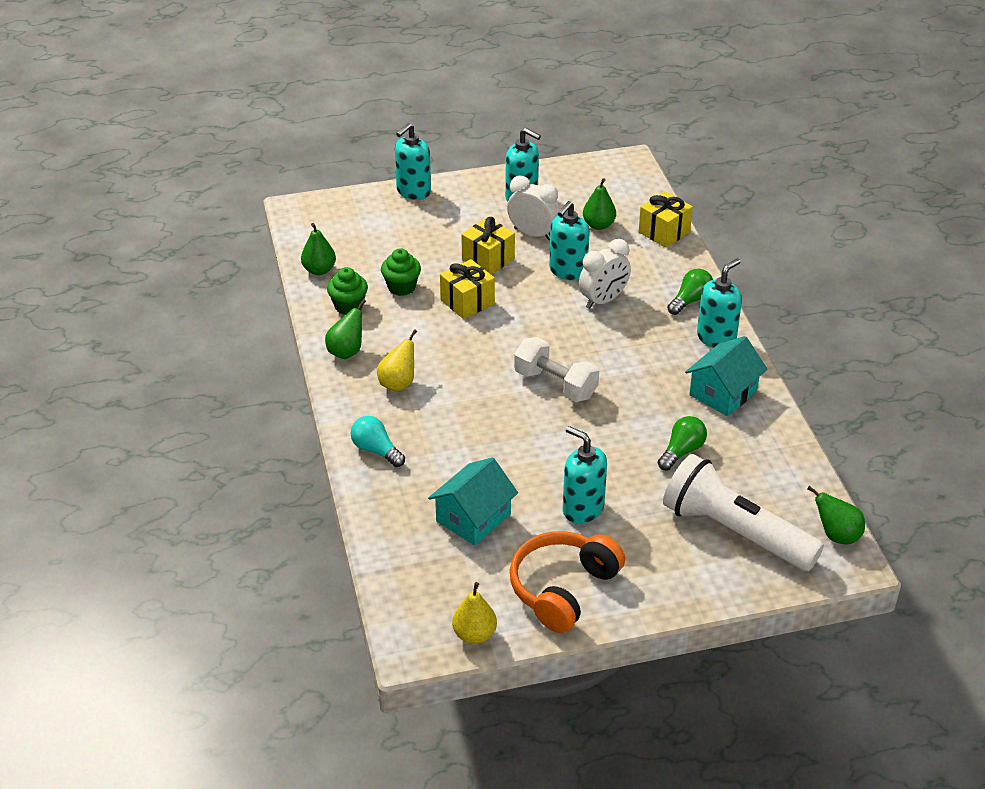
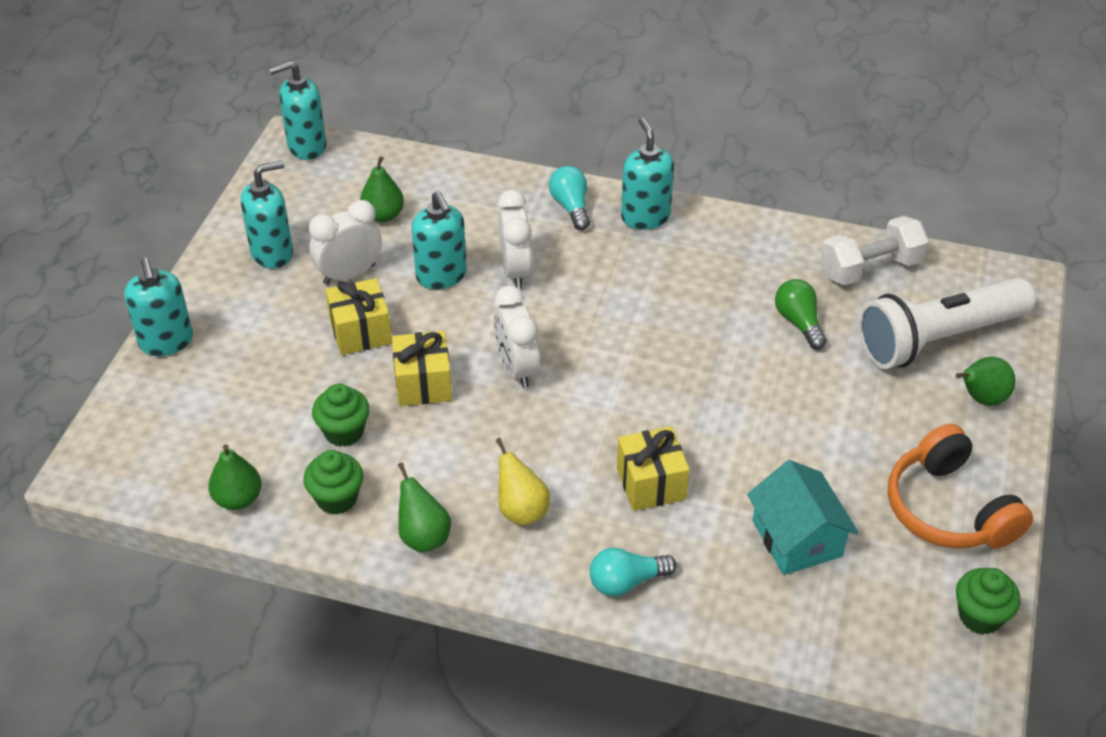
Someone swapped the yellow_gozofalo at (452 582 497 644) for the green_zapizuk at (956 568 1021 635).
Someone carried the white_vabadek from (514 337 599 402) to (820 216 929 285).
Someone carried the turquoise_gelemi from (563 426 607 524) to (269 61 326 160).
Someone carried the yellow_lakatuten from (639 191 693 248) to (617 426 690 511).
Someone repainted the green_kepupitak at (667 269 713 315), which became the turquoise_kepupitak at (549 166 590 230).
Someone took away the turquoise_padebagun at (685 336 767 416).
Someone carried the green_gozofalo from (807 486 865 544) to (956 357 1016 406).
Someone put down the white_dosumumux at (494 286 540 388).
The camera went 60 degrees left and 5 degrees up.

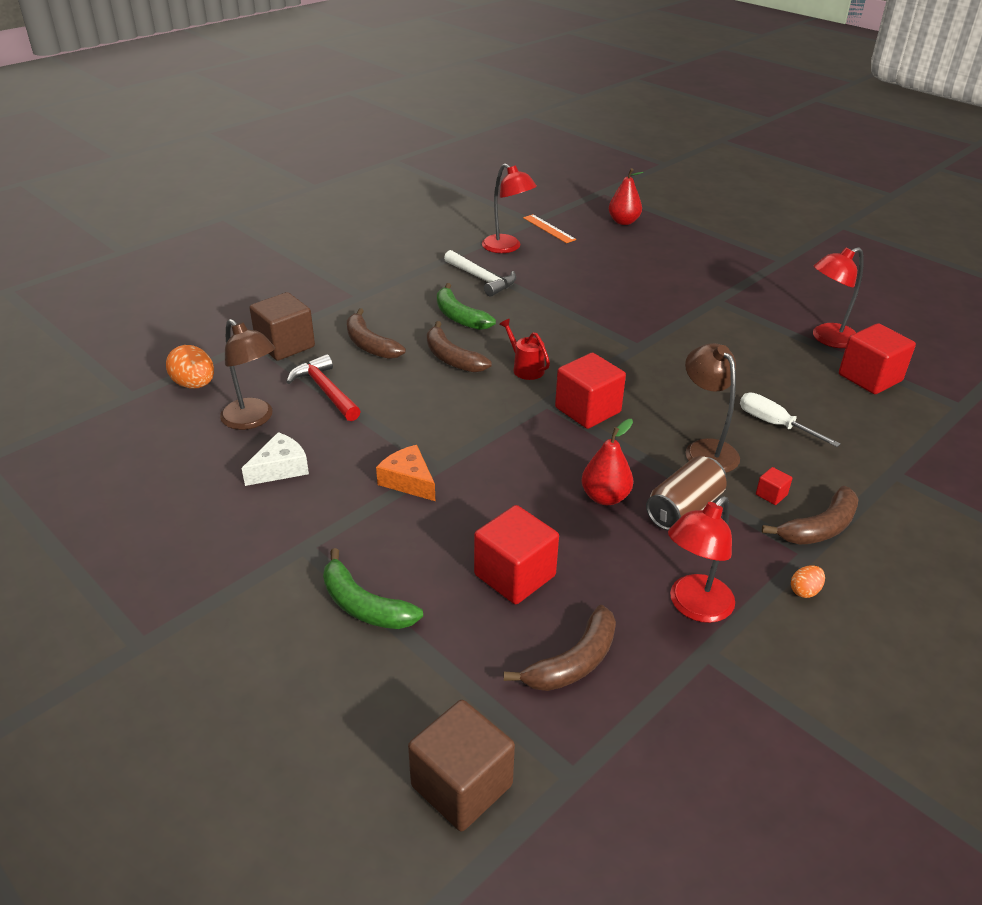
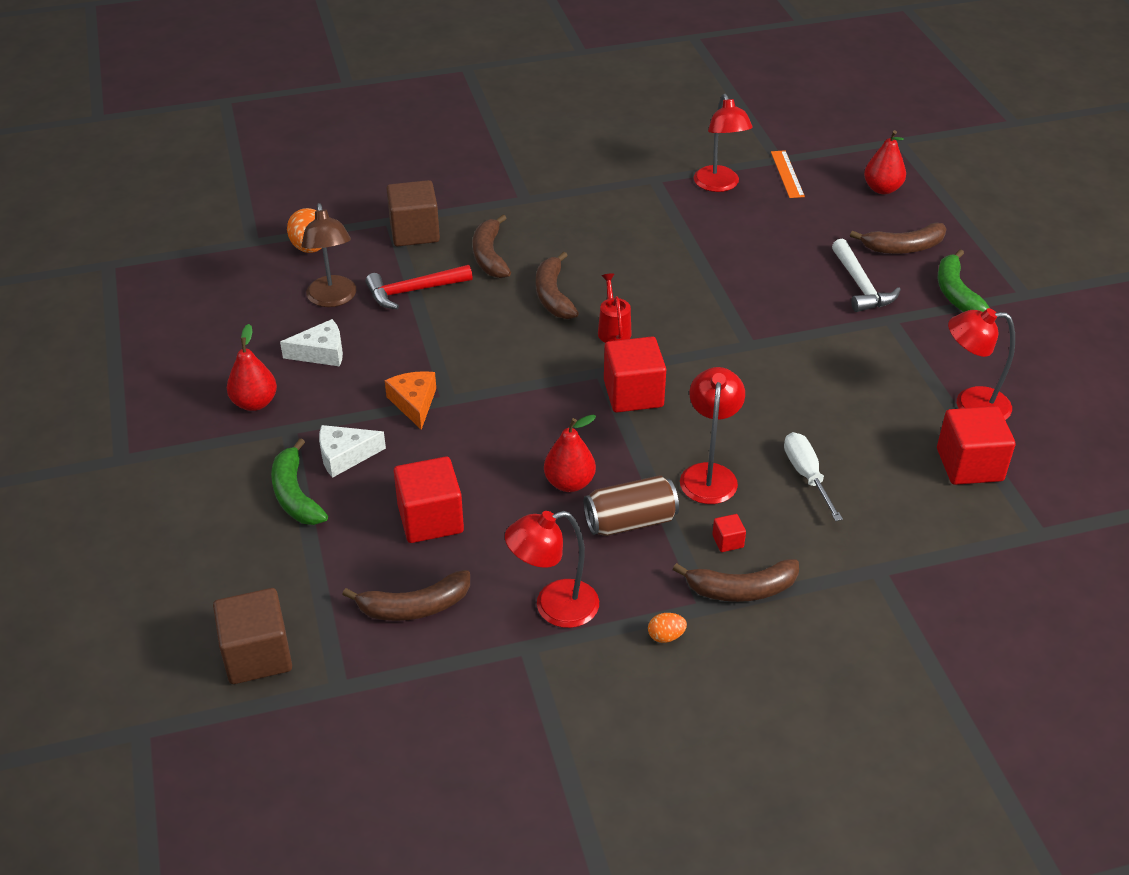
Someone rotated the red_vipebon at (286 354 361 421) by 105 degrees counterclockwise.
Someone carried the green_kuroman from (437 283 496 330) to (938 249 989 312).
Someone carried the white_vipebon from (444 250 516 297) to (832 239 901 312).
Someone repainted the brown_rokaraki at (685 343 740 473), which became the red_rokaraki at (680 367 745 504).
Someone put down the red_gozofalo at (227 324 277 411).
Someone put down the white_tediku at (319 425 386 478).
Someone put down the brown_kuroman at (850 222 946 254).
The camera went 30 degrees right and 5 degrees up.

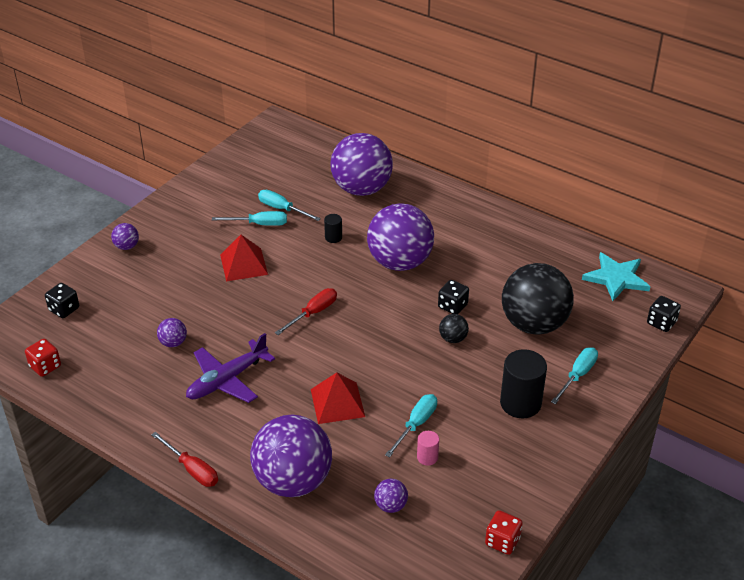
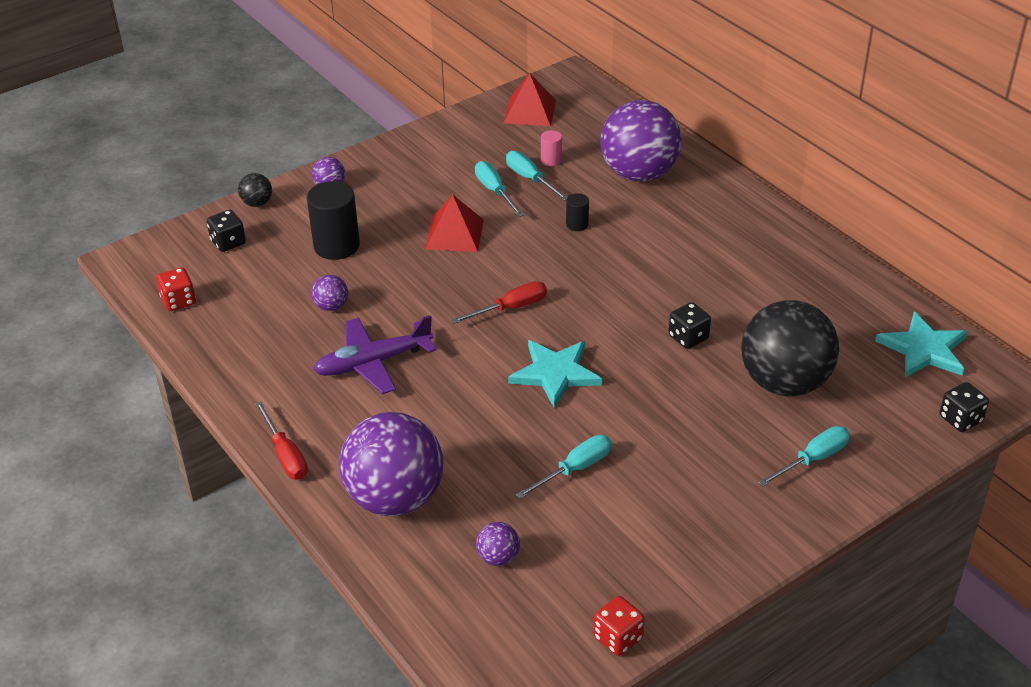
Someone rotated the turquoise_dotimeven at (212 211 287 226) by 135 degrees counterclockwise.
Someone carried the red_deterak from (311 372 365 424) to (503 73 556 126).
Someone took away the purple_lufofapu at (367 203 434 271).
Someone carried the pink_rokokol from (417 431 439 466) to (541 130 562 166).
Someone carried the black_lufofapu from (439 314 469 343) to (238 173 272 207).
Someone carried the black_rokokol from (500 349 547 418) to (307 181 360 260).
Someone put down the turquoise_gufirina at (508 340 602 408).
The camera went 20 degrees right and 0 degrees up.

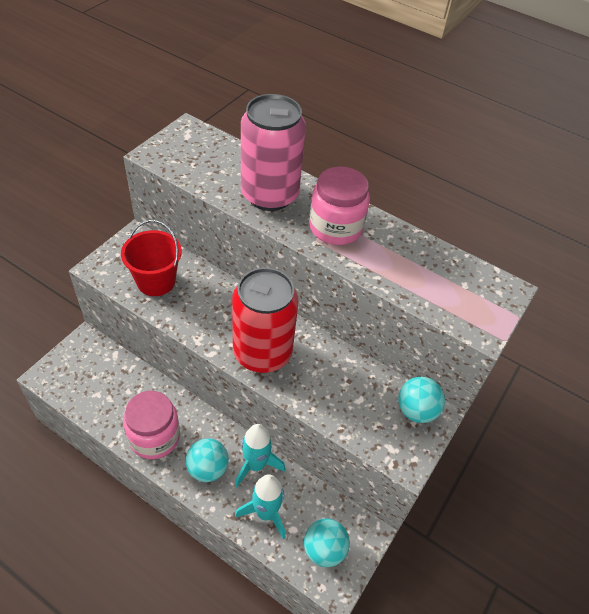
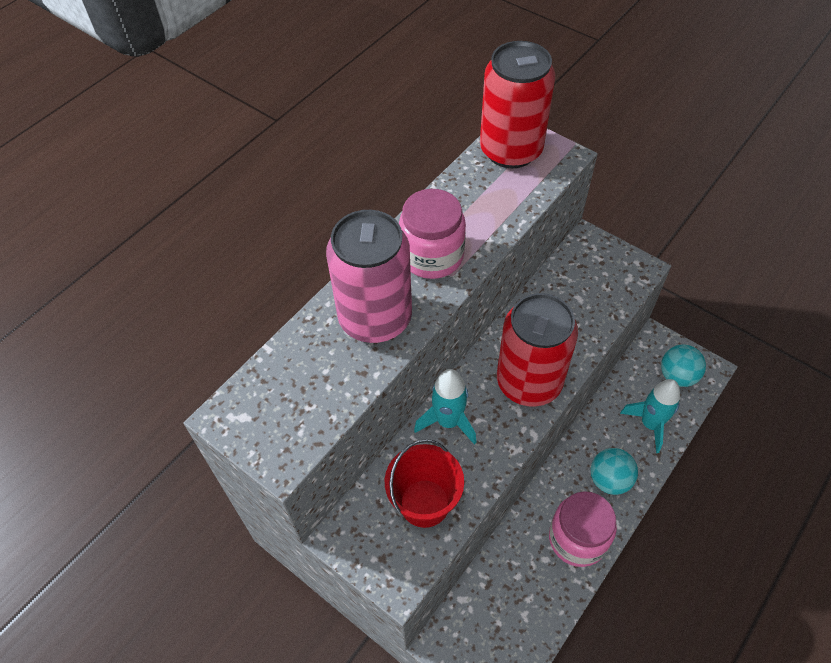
Someone carried the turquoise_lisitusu from (235 424 285 487) to (414 369 477 445).
Someone took away the turquoise_lufofapu at (398 377 445 423).
Someone put down the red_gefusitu at (480 41 555 168).
The camera went 80 degrees left and 5 degrees up.

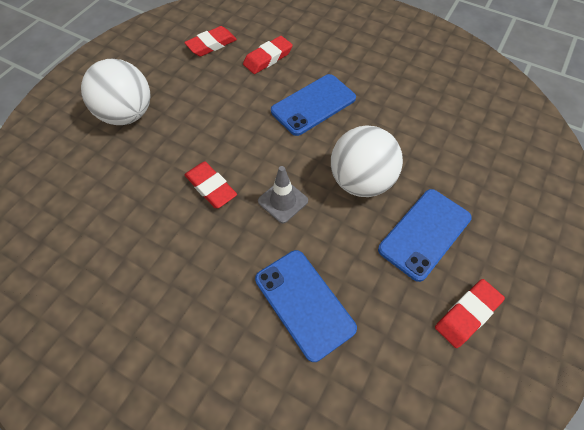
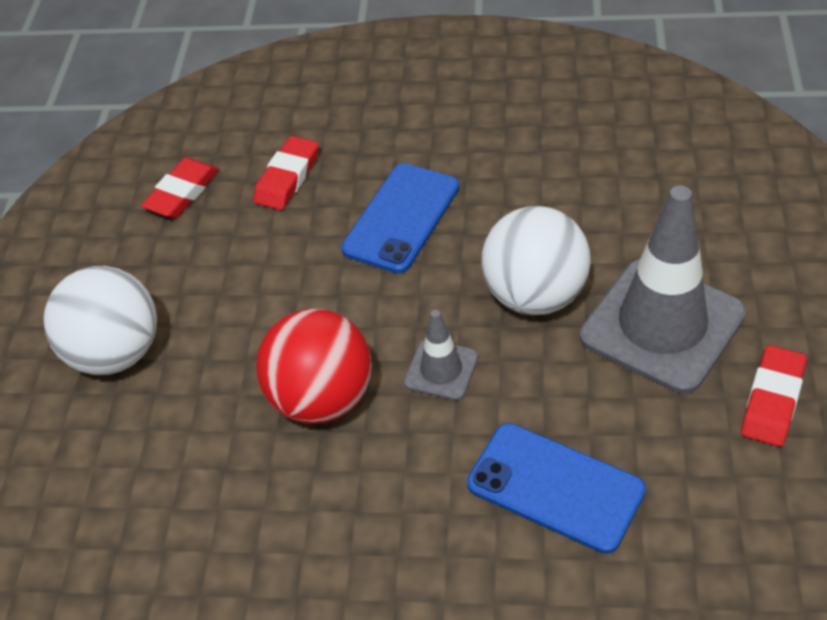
Someone swapped the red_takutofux at (184 162 237 208) for the red_lufofapu at (256 309 372 424).
Someone swapped the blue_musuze at (378 189 472 282) for the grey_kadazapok at (580 186 746 394).
The camera went 20 degrees left and 10 degrees down.

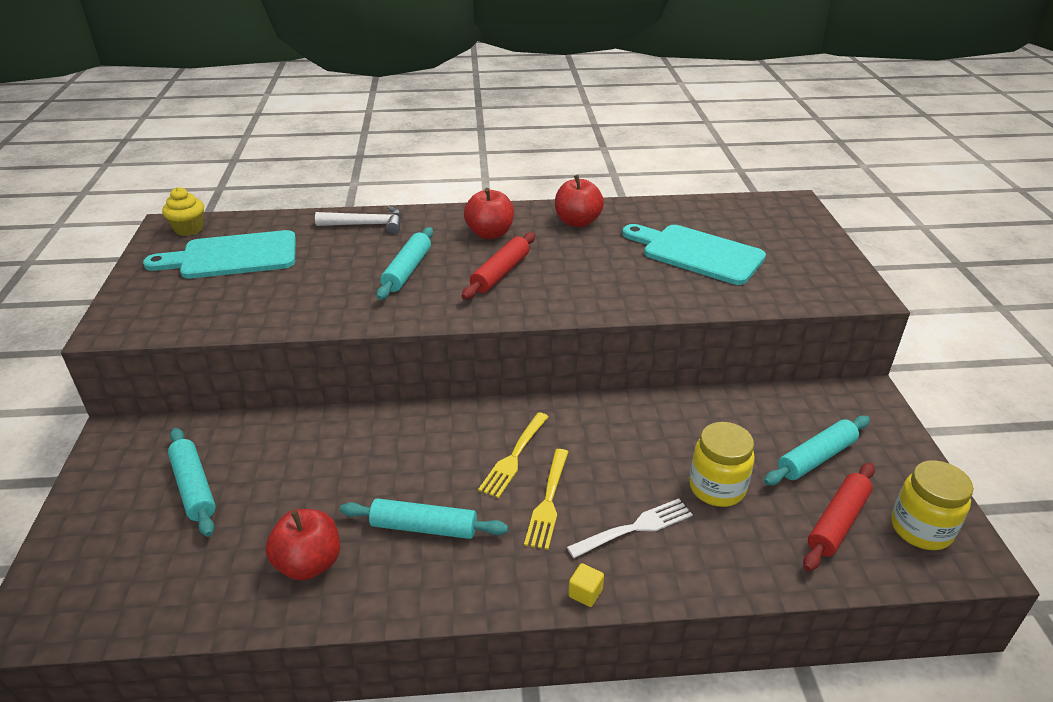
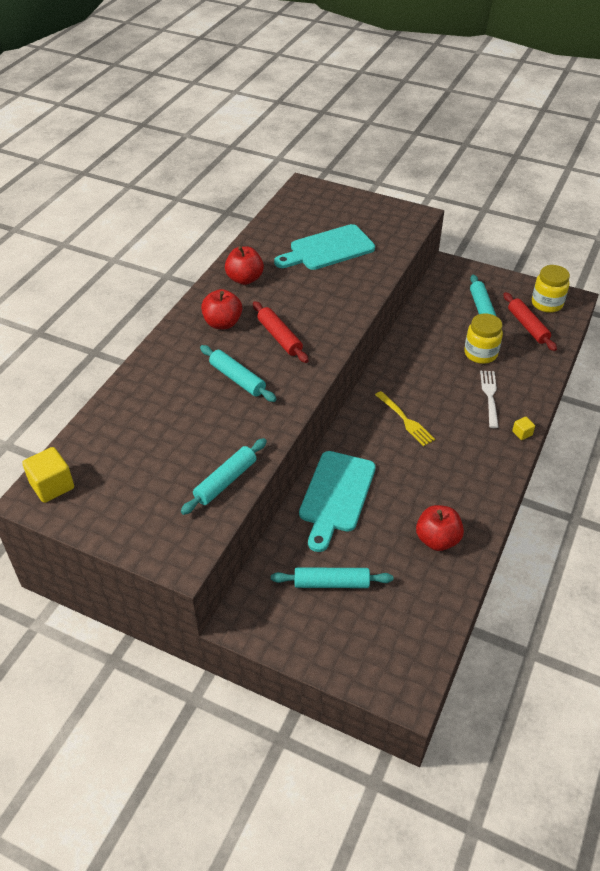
Someone carried the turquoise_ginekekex from (143 230 296 279) to (299 451 376 552).
Someone swapped the yellow_zapizuk at (162 187 204 236) for the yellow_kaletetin at (22 447 74 503).
Someone took away the white_vipebon at (315 206 402 234).
Someone carried the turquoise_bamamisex from (340 498 508 539) to (181 438 267 515).
Someone took away the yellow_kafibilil at (524 449 568 550).
The camera went 60 degrees left and 10 degrees up.

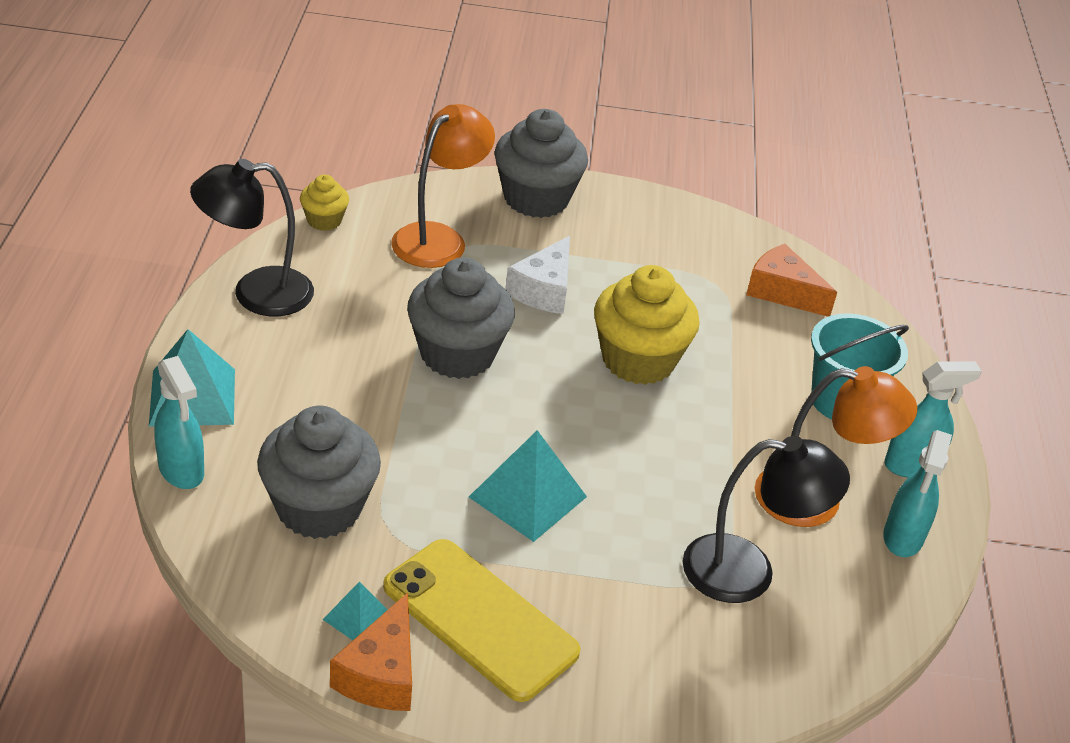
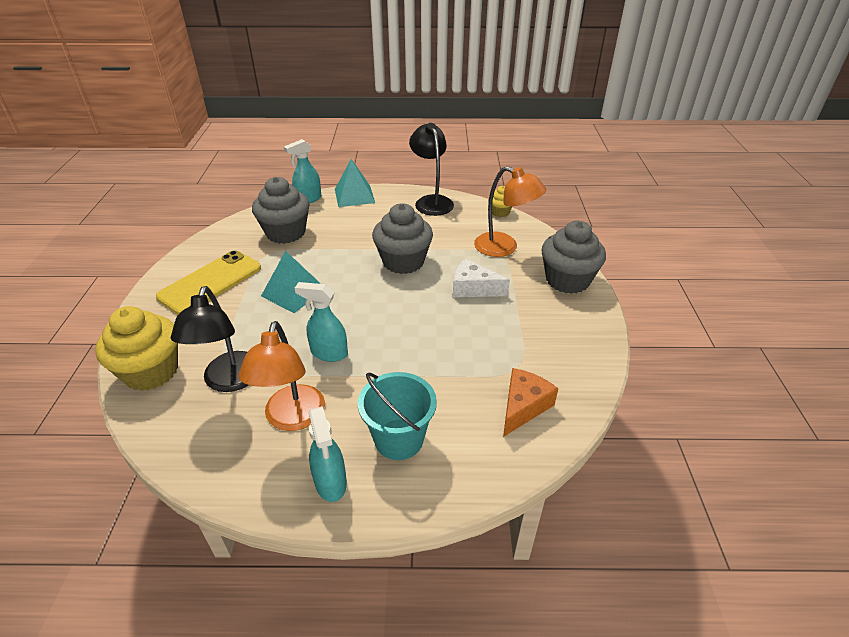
Someone took away the turquoise_deterak at (322 582 388 640).
Someone took away the orange_tediku at (330 593 412 711).
Someone carried the yellow_zapizuk from (594 265 700 385) to (95 306 178 391).
Someone carried the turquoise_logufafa from (883 430 952 557) to (295 282 348 362).
The camera went 90 degrees right and 0 degrees up.

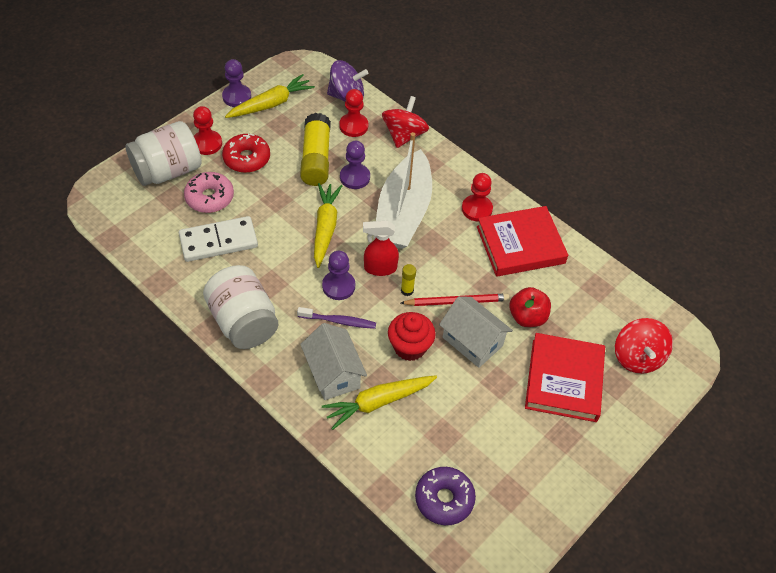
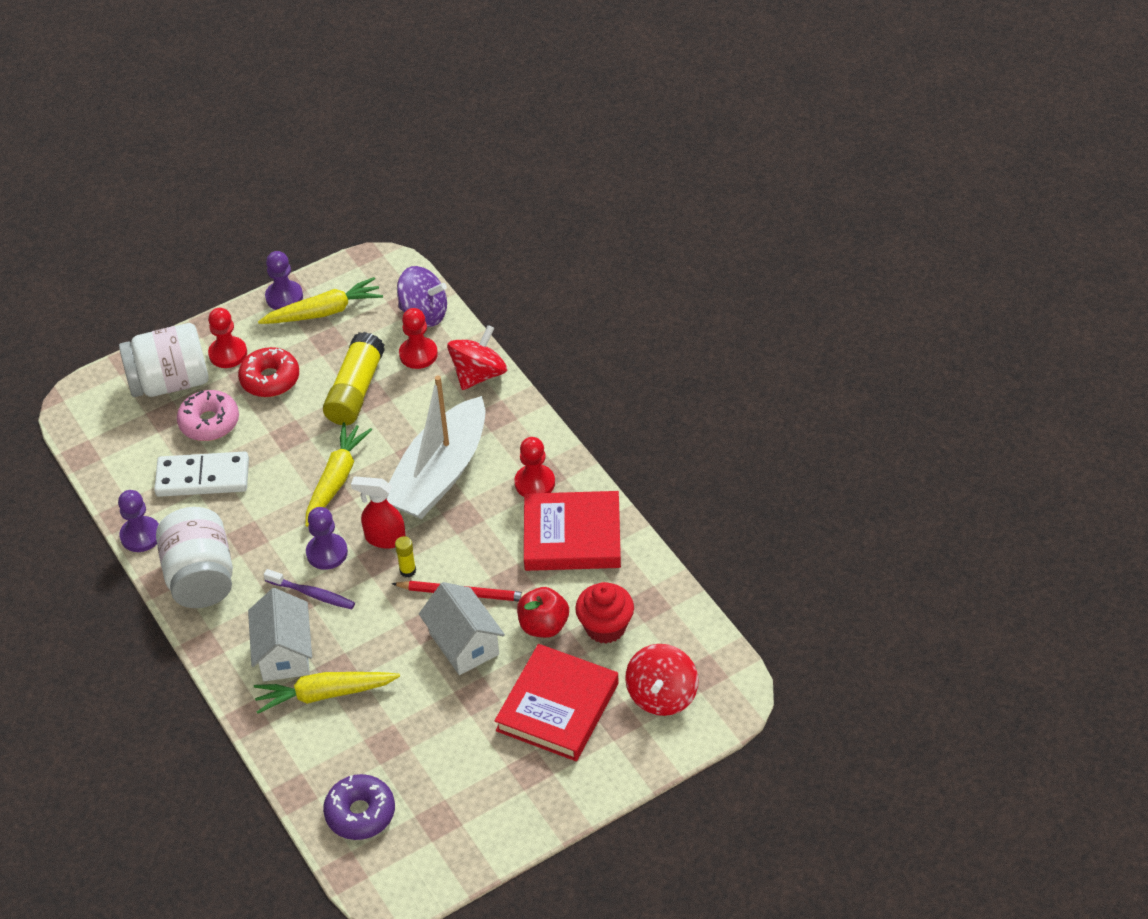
Someone carried the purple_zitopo from (340 141 370 189) to (118 490 159 552).
Someone carried the red_zapizuk from (388 312 436 361) to (575 582 634 644).
The camera went 20 degrees right and 5 degrees down.

